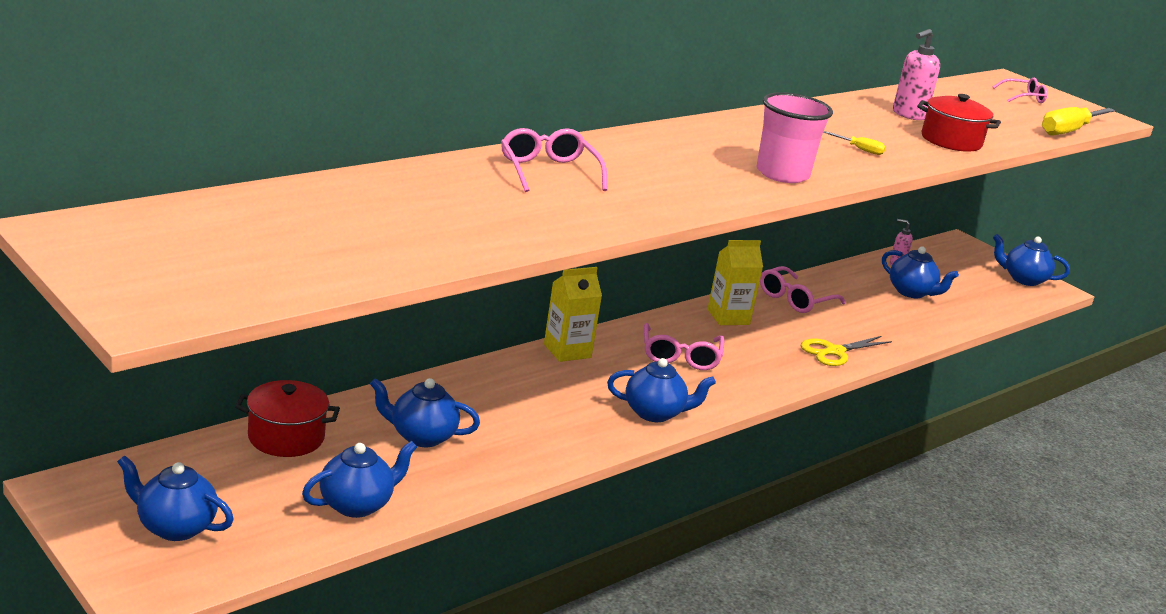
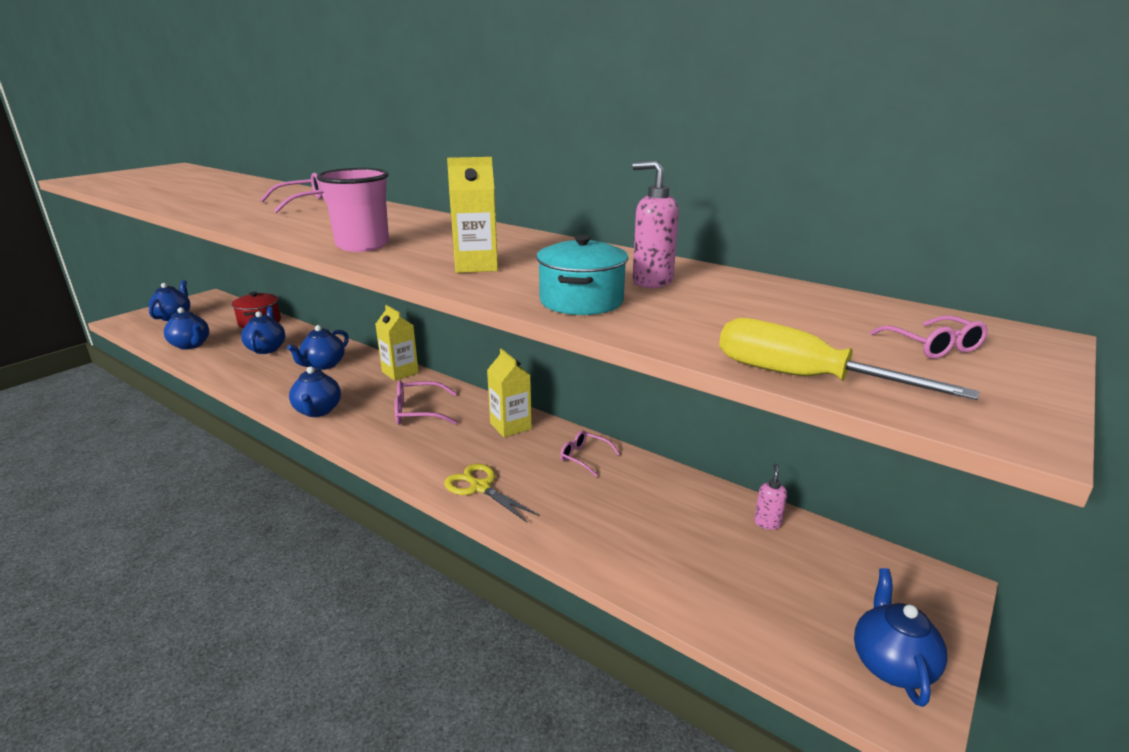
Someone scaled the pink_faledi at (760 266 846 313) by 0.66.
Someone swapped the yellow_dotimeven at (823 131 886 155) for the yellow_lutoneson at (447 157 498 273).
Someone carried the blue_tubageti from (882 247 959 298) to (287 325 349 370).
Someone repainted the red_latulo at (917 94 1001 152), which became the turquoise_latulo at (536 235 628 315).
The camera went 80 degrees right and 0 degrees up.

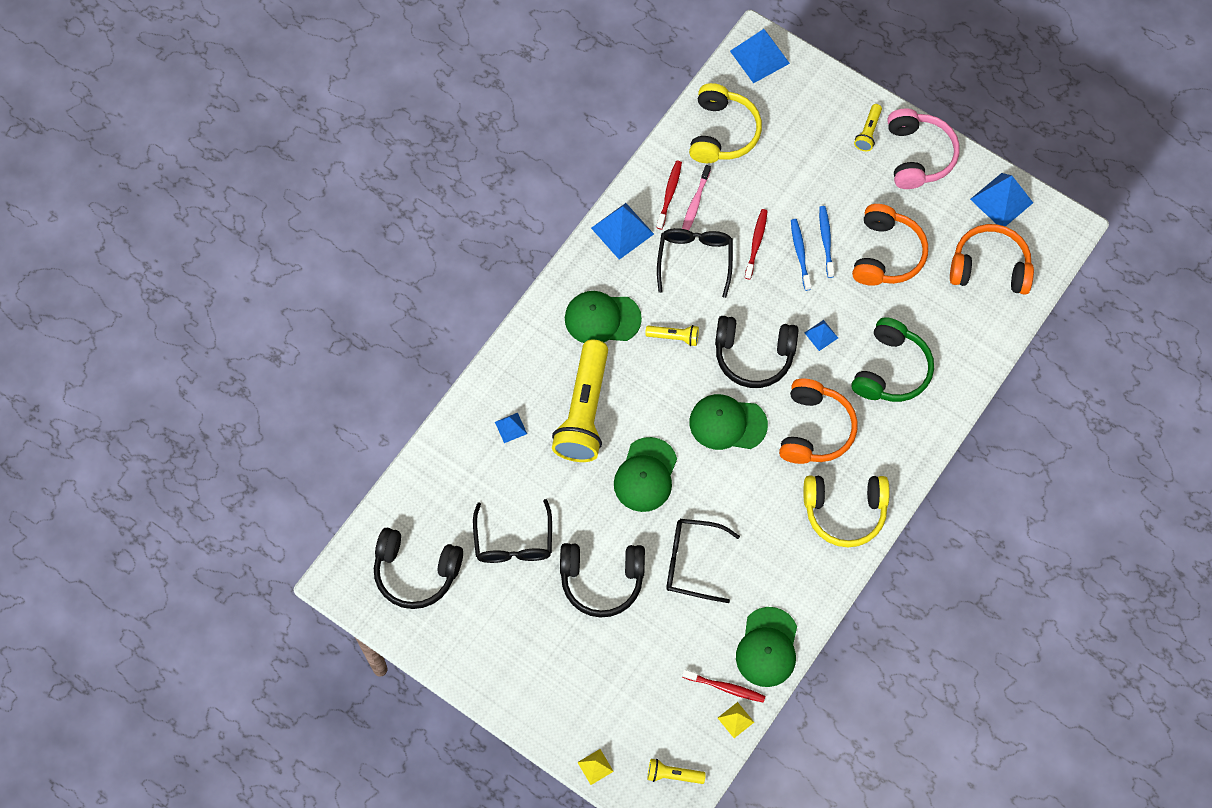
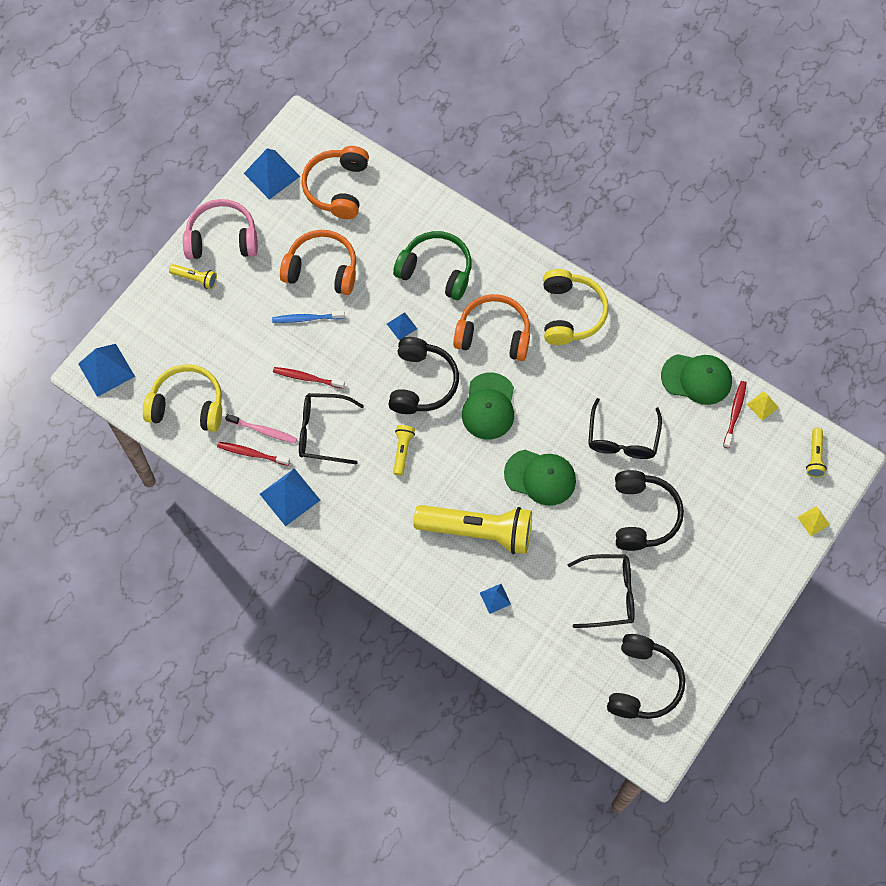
Someone took away the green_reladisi at (565 291 642 343).
Someone took away the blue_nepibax at (791 219 811 291).
The camera went 90 degrees left and 0 degrees up.

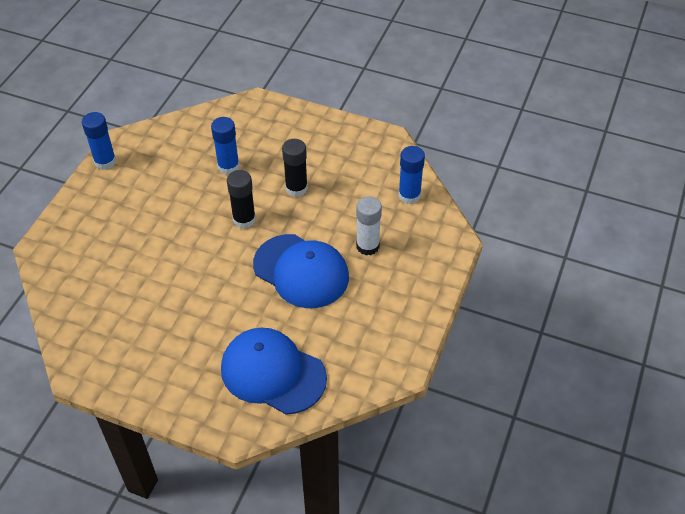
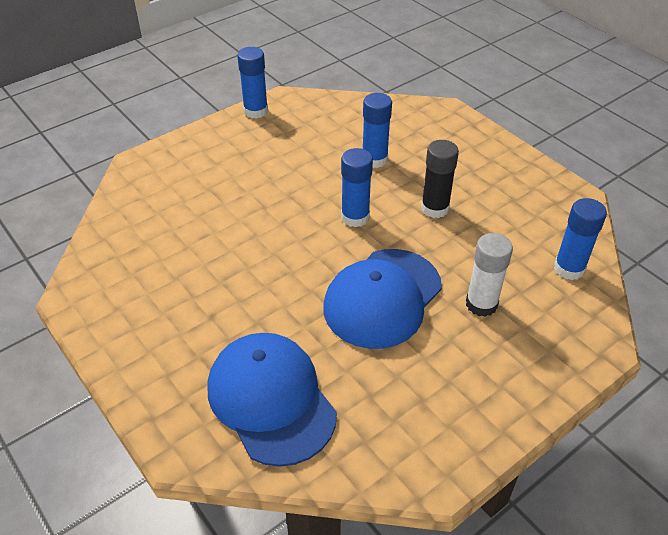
Someone repainted the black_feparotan at (227 170 256 229), which became the blue_feparotan at (341 148 373 227).
Someone rotated the blue_reladisi at (253 234 349 308) by 60 degrees clockwise.
The camera went 30 degrees right and 5 degrees down.

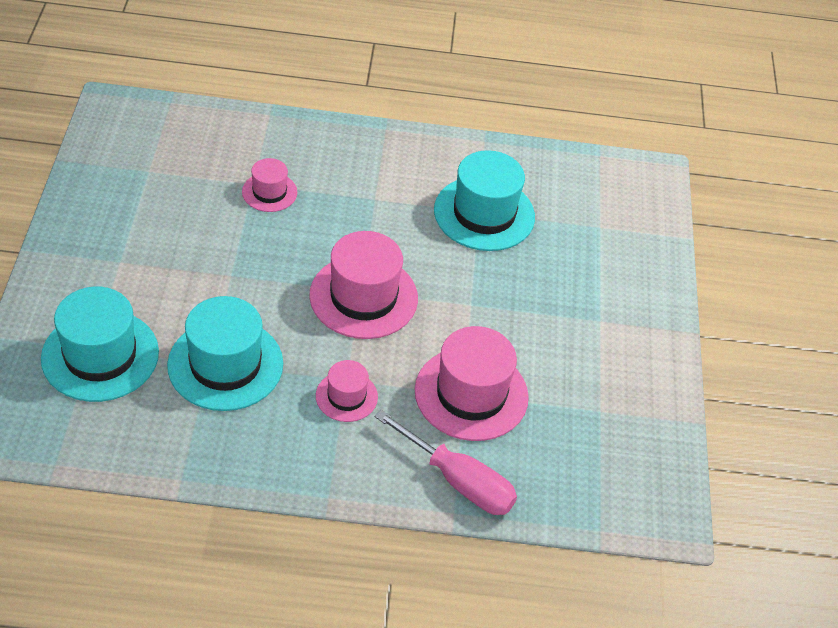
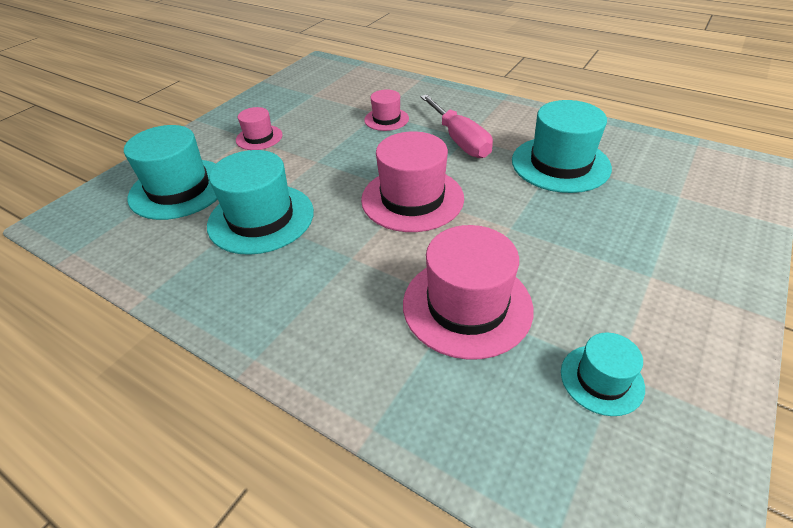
Someone carried the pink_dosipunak from (316 360 378 422) to (236 107 282 150).
Someone carried the pink_dotimeven from (374 410 517 515) to (420 95 493 158).
Someone put down the turquoise_dosipunak at (561 332 645 416).
The camera went 35 degrees right and 5 degrees down.

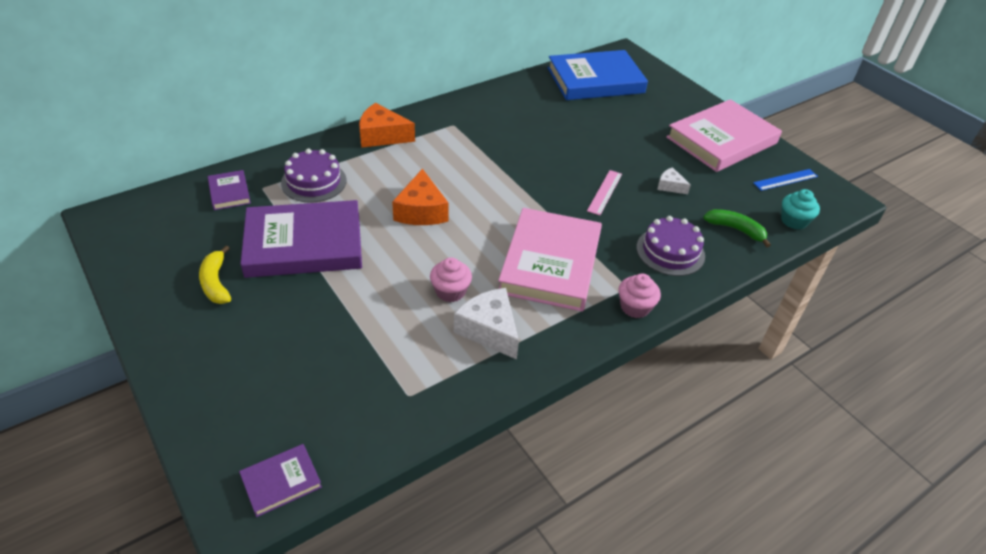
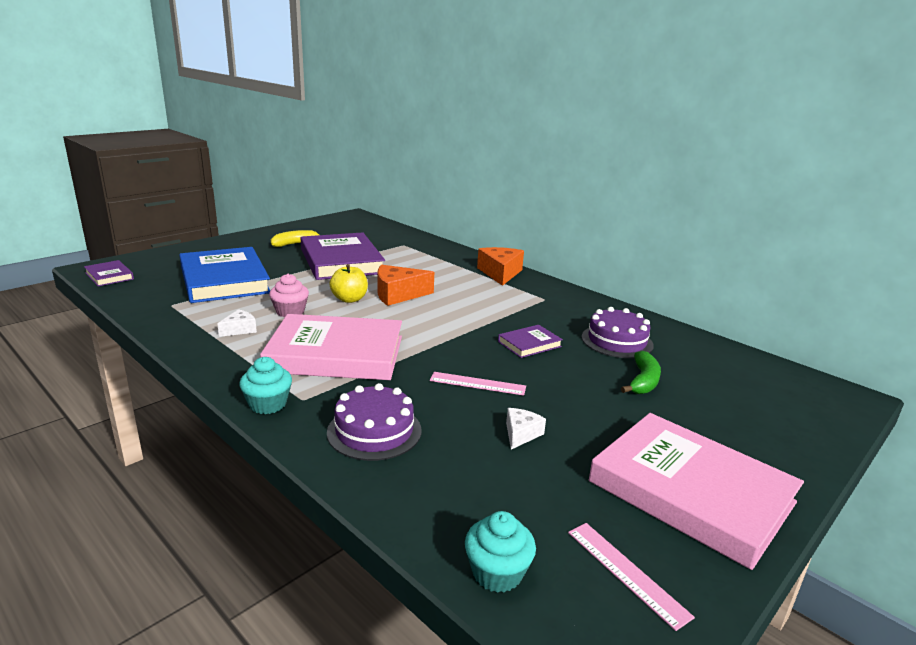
Someone carried the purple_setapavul from (208 170 251 210) to (498 325 563 358).
Someone carried the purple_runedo from (281 149 346 203) to (582 307 654 358).
Someone scaled the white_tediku at (454 288 519 359) by 0.54.
Someone carried the blue_setapavul from (547 50 648 100) to (179 247 270 303).
Someone repainted the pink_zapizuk at (618 274 661 318), which became the turquoise_zapizuk at (239 357 292 414).
Someone carried the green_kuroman from (703 209 771 247) to (621 351 661 394).
Someone repainted the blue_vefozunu at (753 169 818 191), which became the pink_vefozunu at (568 523 695 631).
Someone put down the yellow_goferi at (330 264 368 303).
The camera went 80 degrees right and 20 degrees down.

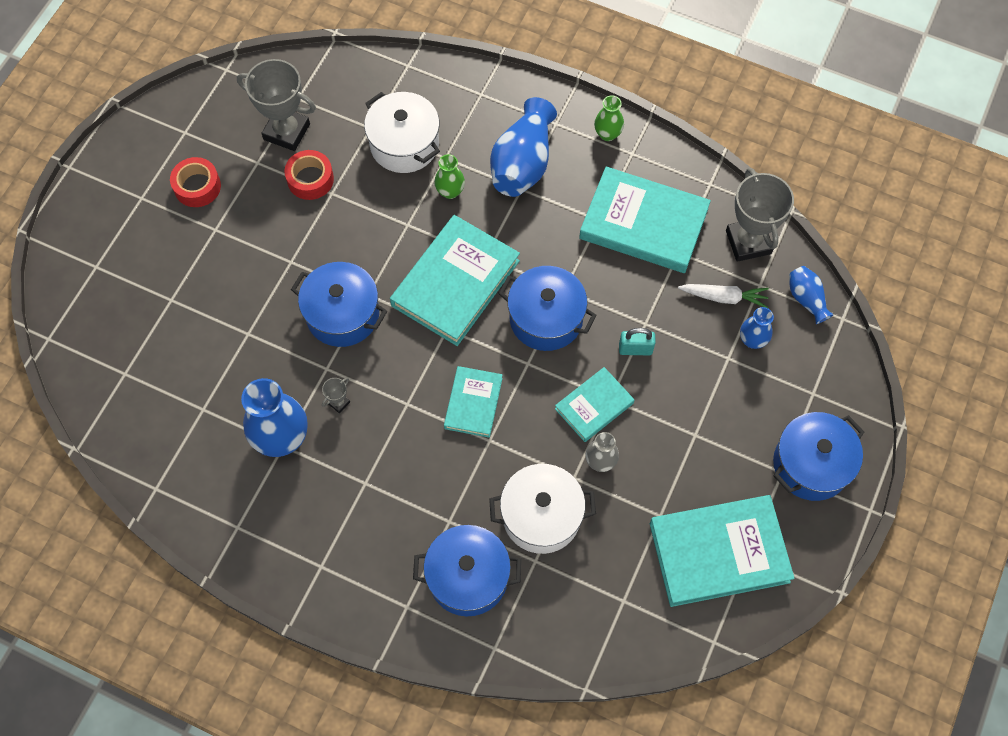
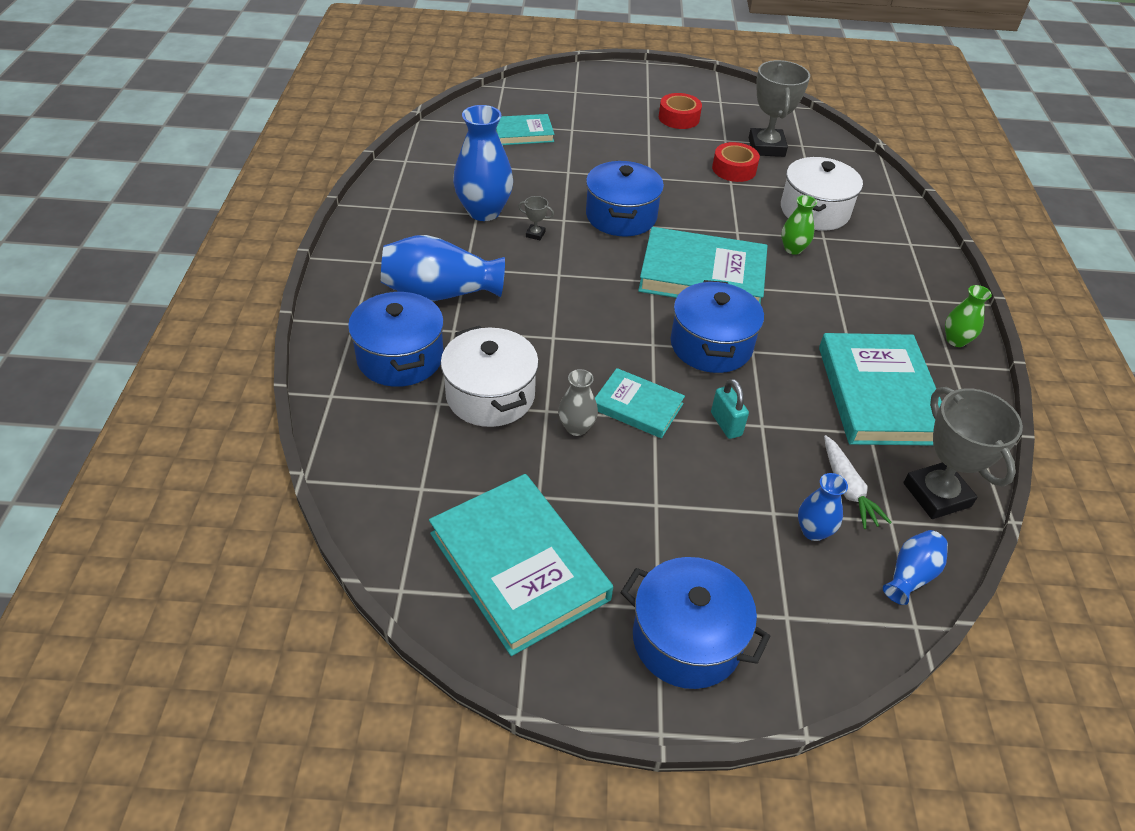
Someone carried the turquoise_setapavul from (444 366 503 438) to (496 114 555 145).
Someone carried the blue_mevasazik from (490 97 557 197) to (381 235 505 301).
Someone rotated the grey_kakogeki at (726 168 794 262) by 75 degrees counterclockwise.
The camera went 65 degrees right and 20 degrees down.

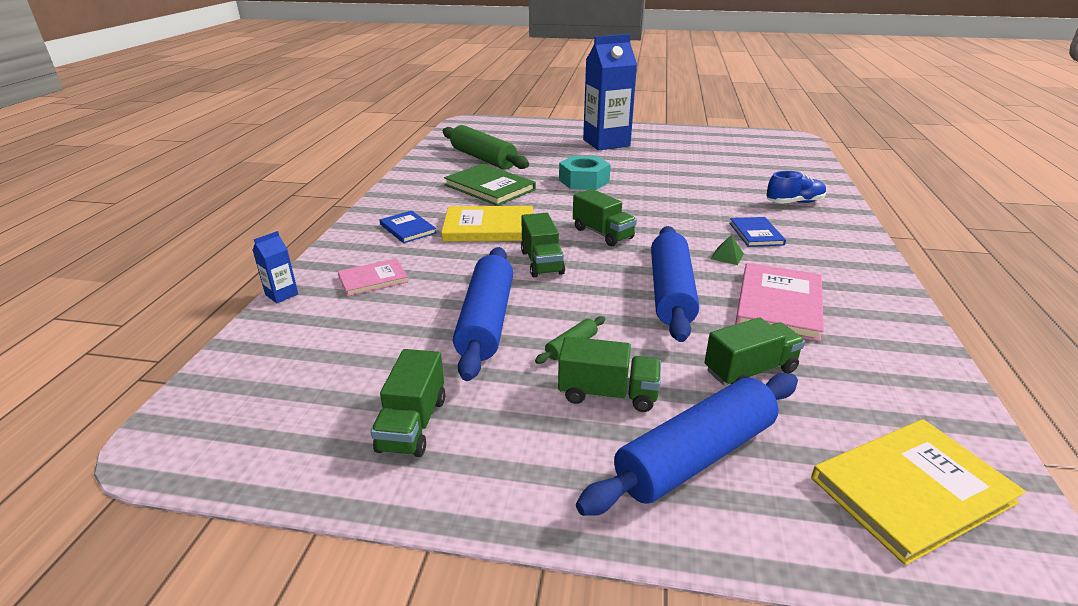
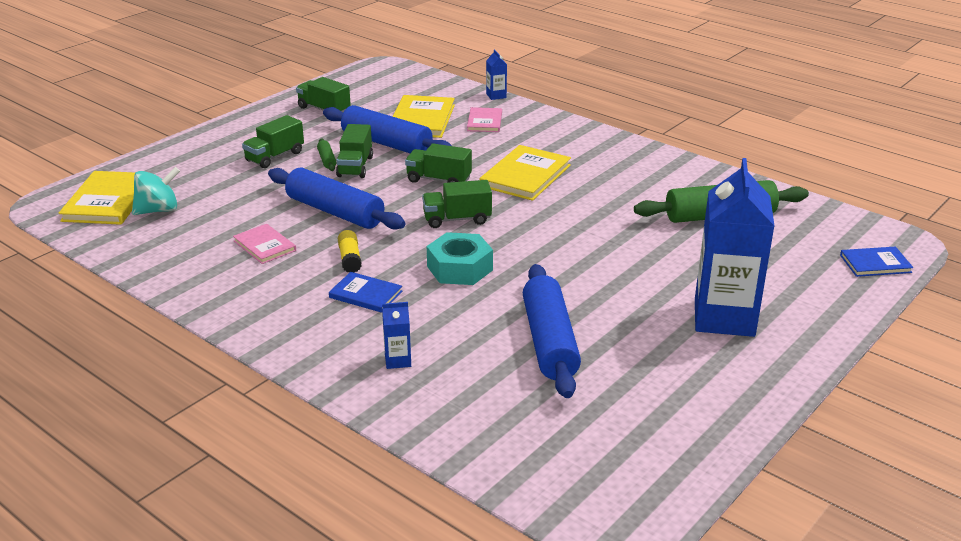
Someone carried the blue_setapavul from (380 211 436 243) to (840 247 913 277).
Someone took away the green_setapavul at (444 164 536 206).
Someone carried the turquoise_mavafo from (559 156 611 190) to (427 232 493 285).
Someone carried the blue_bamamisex from (576 373 798 516) to (523 264 581 398).
Someone carried the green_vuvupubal from (705 317 805 386) to (336 124 373 178).
Someone swapped the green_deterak at (711 235 744 265) for the yellow_feparotan at (338 230 362 273).
Someone scaled the pink_setapavul at (735 263 824 342) by 0.59.
Someone swapped the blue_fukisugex at (767 171 826 204) for the blue_lutoneson at (382 302 411 369).
Someone put down the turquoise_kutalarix at (132 167 180 215).
Someone put down the yellow_setapavul at (392 95 455 138).
The camera went 120 degrees right and 0 degrees up.

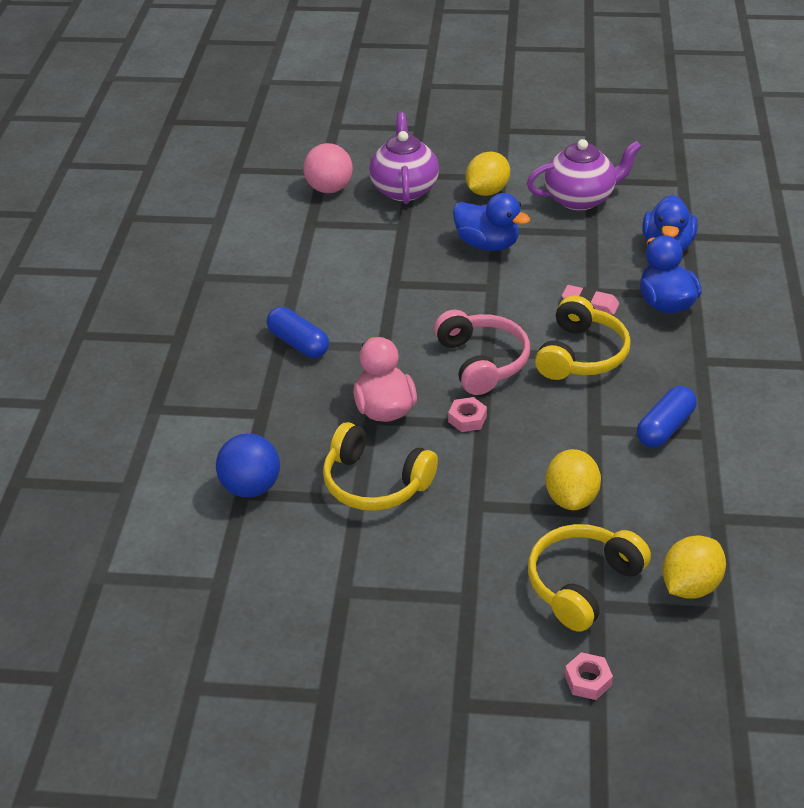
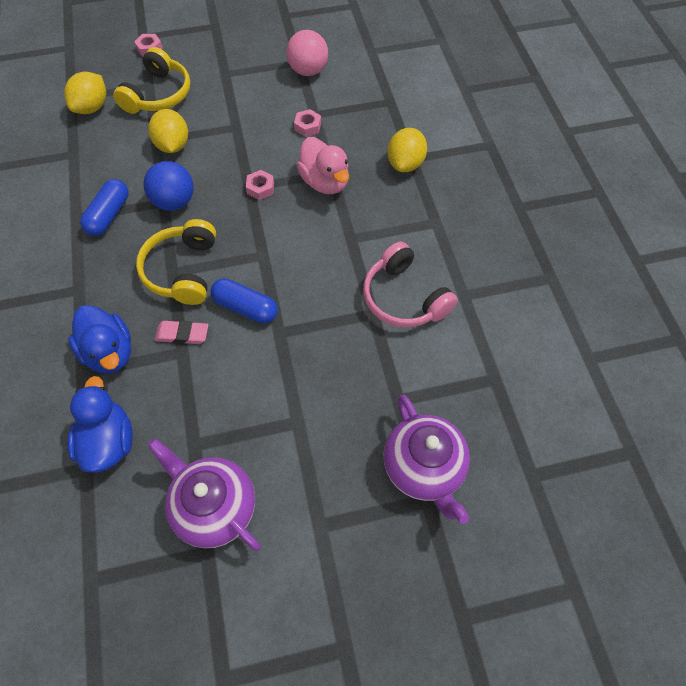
Someone carried the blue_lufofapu from (216 434 280 498) to (143 161 194 211).
Someone carried the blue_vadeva from (267 307 329 358) to (210 278 278 324).
Someone carried the pink_lufofapu from (303 143 353 193) to (286 30 328 76).
Someone swapped the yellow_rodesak at (323 422 438 511) for the pink_mavafo at (294 109 321 137).
Someone carried the pink_rodesak from (434 310 530 395) to (363 242 458 327).
Someone took away the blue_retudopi at (453 193 530 251).
Someone carried the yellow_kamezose from (466 152 510 196) to (387 128 427 172).
Someone rotated the purple_tubageti at (527 139 642 211) by 75 degrees clockwise.
The camera went 160 degrees right and 20 degrees up.

